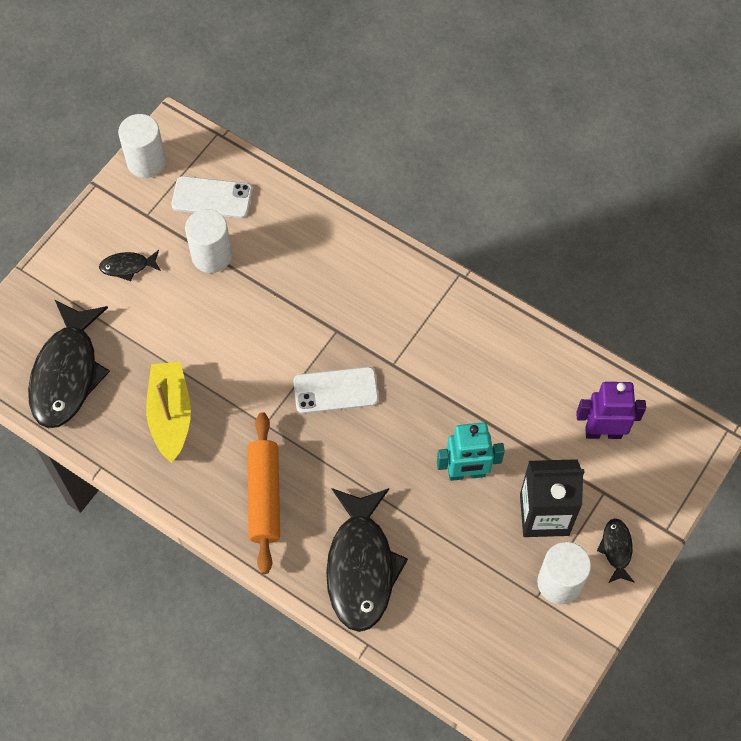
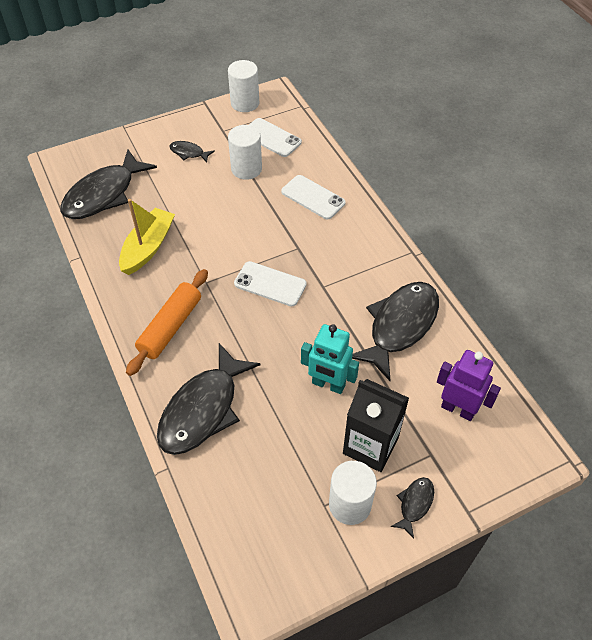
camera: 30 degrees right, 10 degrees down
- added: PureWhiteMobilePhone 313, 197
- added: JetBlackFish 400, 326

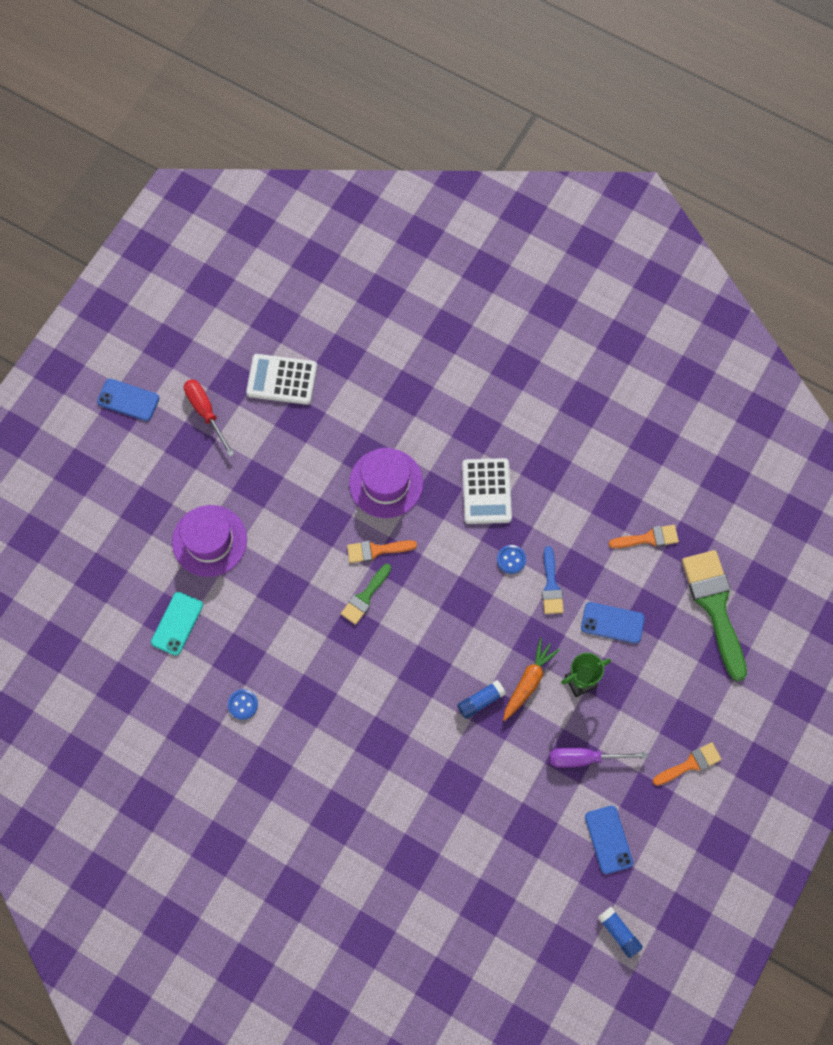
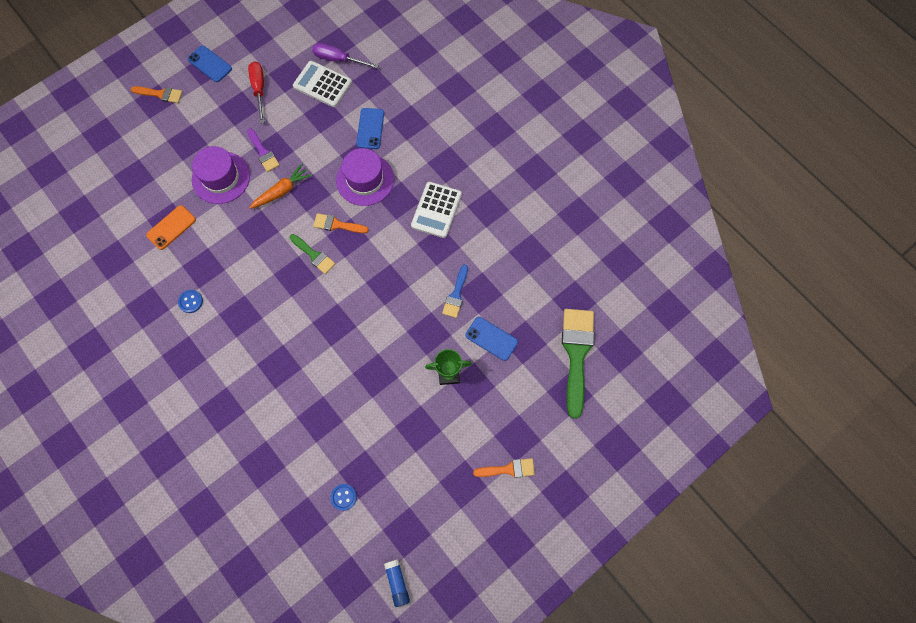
camera: 20 degrees right, 0 degrees up
- removed: RoyalBlueGlueStick 480, 701
- added: VioletPaintbrush 263, 152
- moved: RoyalBlueSewingButton 511, 559 to 343, 497
- moved: BrightOrangeRootVegetable 528, 681 to 282, 191
- moved: VioletHandScrewdriver 584, 758 to 338, 60
- moved: RoyalBlueMobilePhone 608, 839 to 370, 128
- moved: BrightOrangePaintbrush 648, 538 to 160, 94
- recoloured: TealMobilePhone 177, 623 to BrightOrangeMobilePhone 171, 227
- turned: GreenPaintbrush 365, 597 = 314, 255 105 degrees counterclockwise

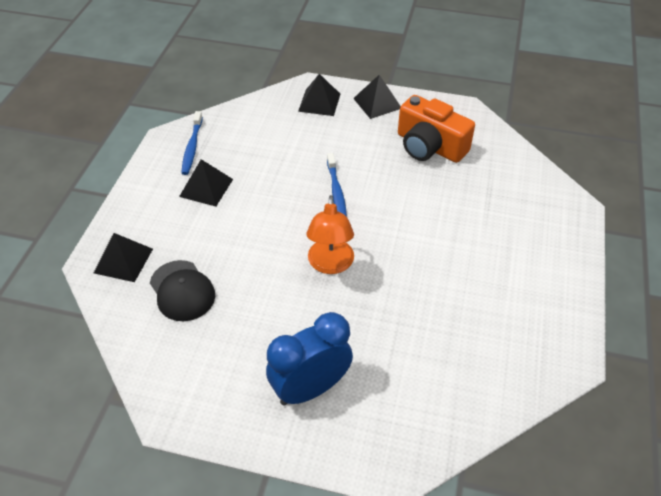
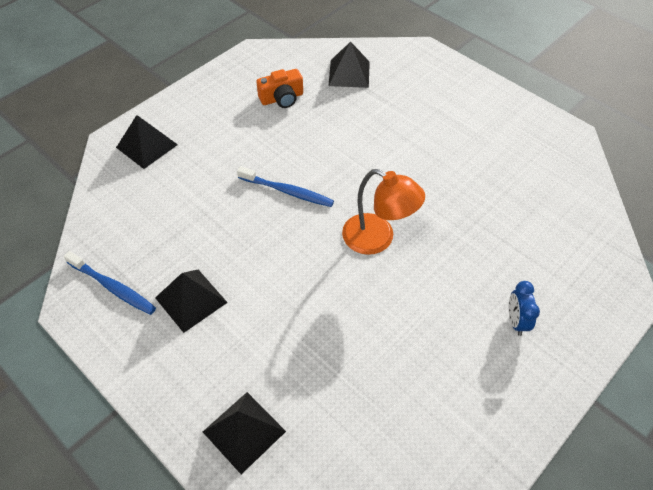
camera: 60 degrees left, 5 degrees up
- removed: JetBlackCap 182, 291
- moved: JetBlackPyramid 377, 103 to 349, 73
- resized: RoyalBlueAlarmClock 310, 388 = 516, 321 x0.47
- resized: BrightOrangePhotoCamera 429, 146 = 282, 98 x0.56

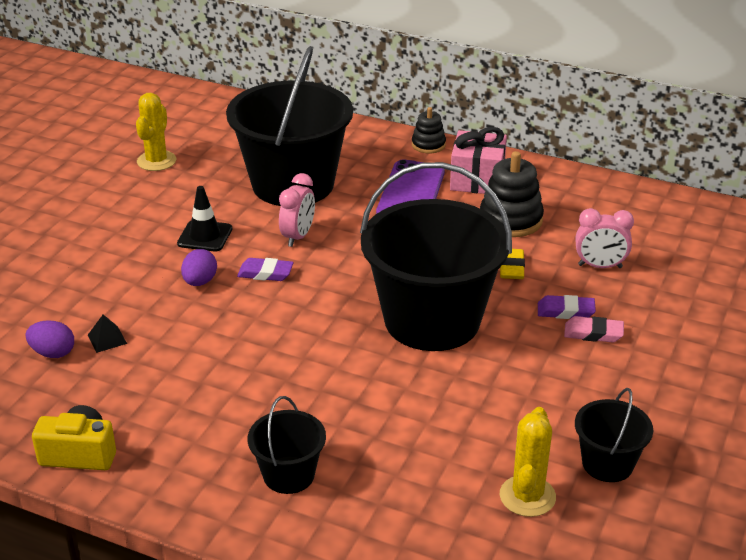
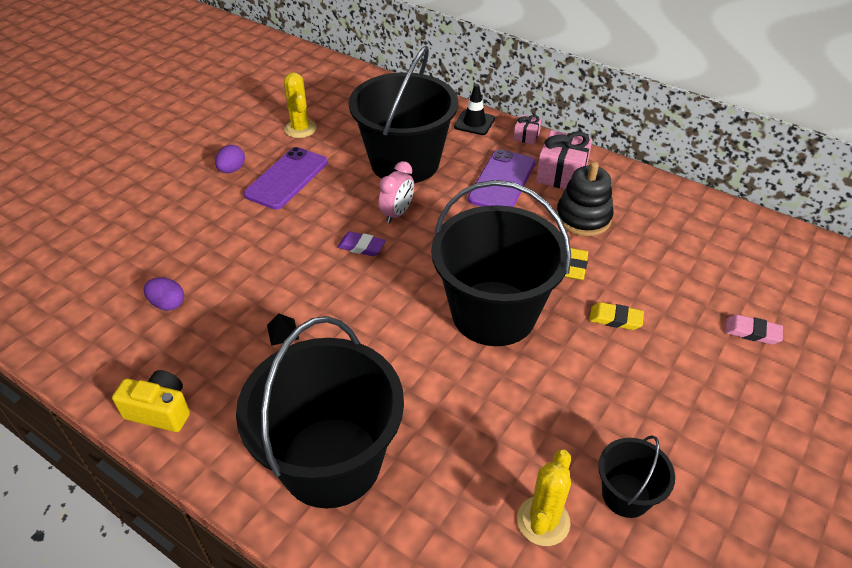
camera: 10 degrees right, 10 degrees up
- removed: RosyAlarmClock 600, 266
- added: VioletMobilePhone 287, 178
- moved: JetBlackPyramid 107, 339 to 283, 332
- moved: JetBlackRoadCone 205, 236 to 474, 123
- moved: VioletEggShape 200, 282 to 232, 170
- moved: RosyPencilEraser 593, 333 to 752, 332
- replaced: JetBlackStackingToy 428, 145 to RosyGift 526, 136
- recoloured: VioletPencilEraser 565, 311 to GoldenPencilEraser 615, 319
- turned: GoldenCactus 156, 161 = 300, 129 45 degrees counterclockwise
- resized: JetBlackBucket 289, 475 = 331, 461 x2.17

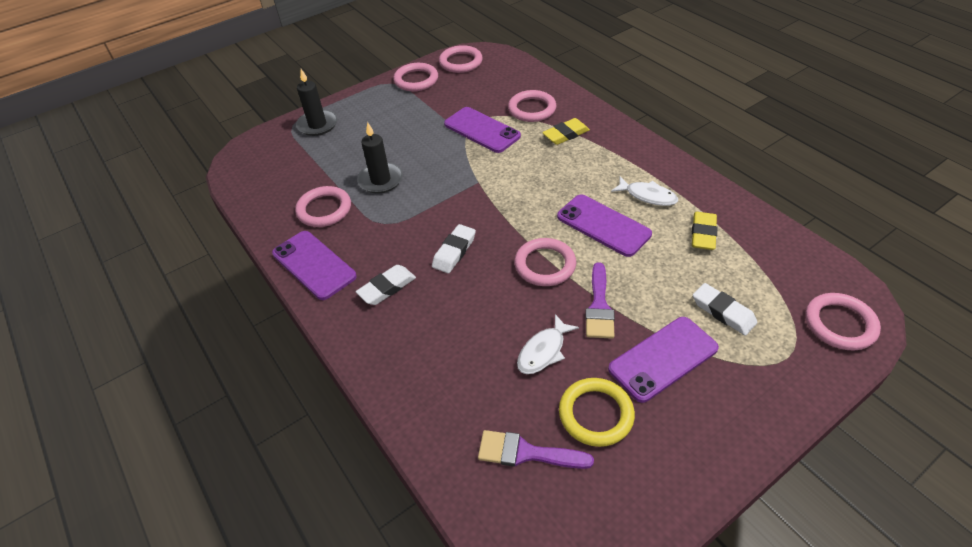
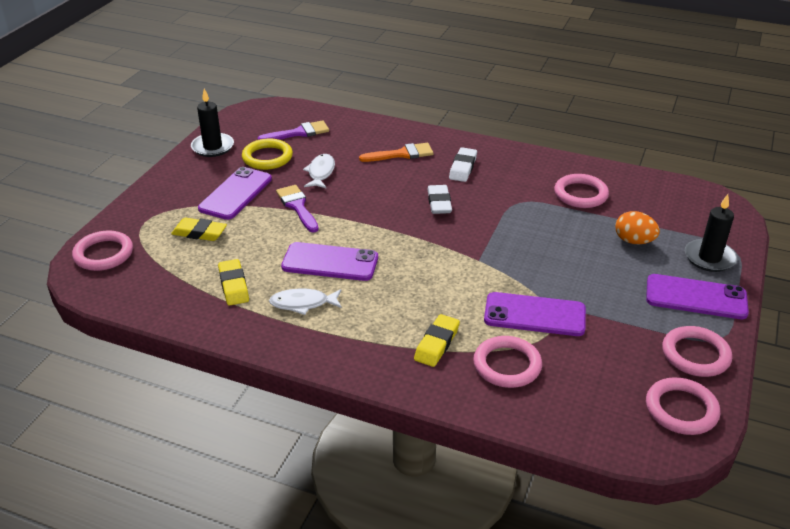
camera: 145 degrees right, 10 degrees down
- removed: RosyRing 545, 265
- added: BrightOrangePaintbrush 401, 154
- added: BrightOrangeEggShape 634, 241
- moved: VioletMobilePhone 313, 265 to 696, 297
- moved: JetBlackPillarCandle 380, 180 to 213, 147
- recoloured: PureWhitePencilEraser 723, 312 to GoldenPencilEraser 199, 233

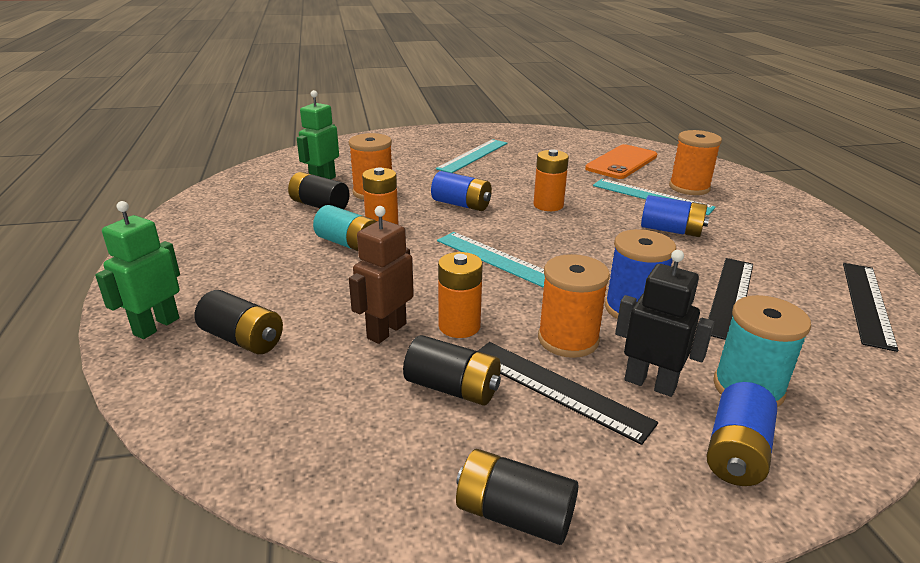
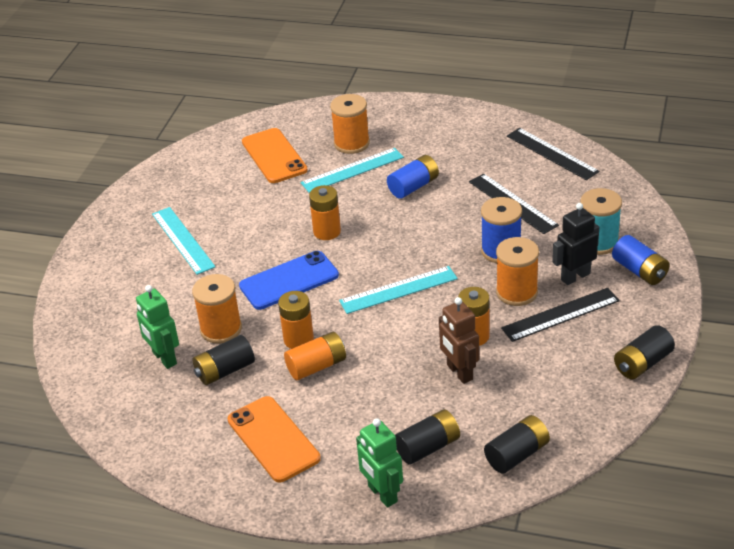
camera: 60 degrees left, 10 degrees up
- added: BrightOrangeMobilePhone 273, 439
- moved: JetBlackBattery 452, 388 to 517, 454
- replaced: RoyalBlueBattery 461, 204 to RoyalBlueMobilePhone 289, 281
- recoloured: TealBattery 348, 244 to BrightOrangeBattery 317, 366

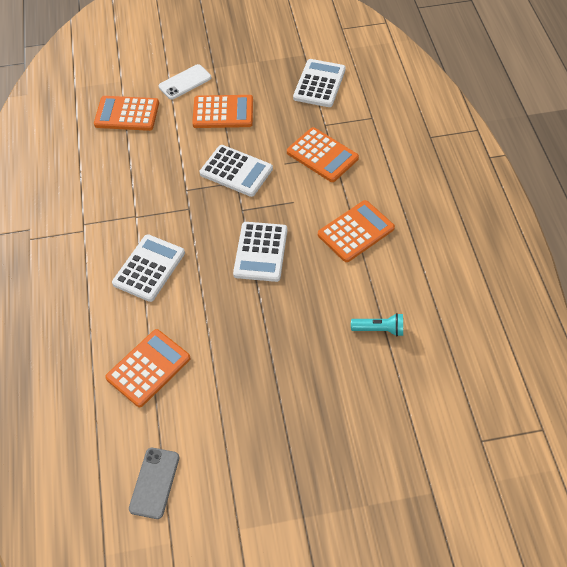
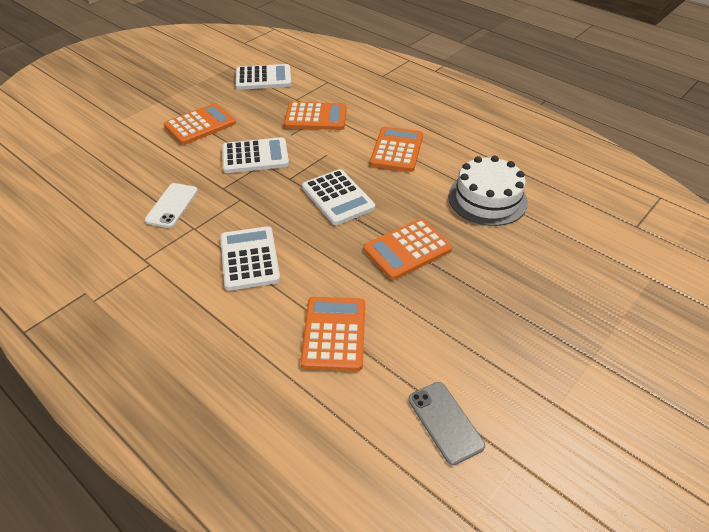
camera: 40 degrees left, 10 degrees down
- moved: BrightOrangeAddingMachine 127, 114 to 407, 249
- moved: PureWhiteMobilePhone 185, 82 to 172, 205
- replaced: TealFlashlight 379, 329 to PureWhiteGateau 487, 199
- turned: PureWhiteAddingMachine 319, 84 = 263, 78 105 degrees clockwise

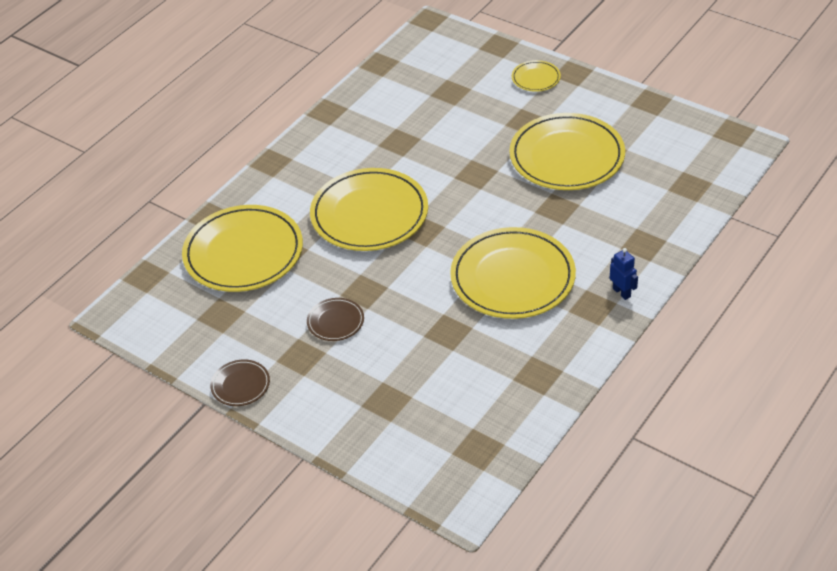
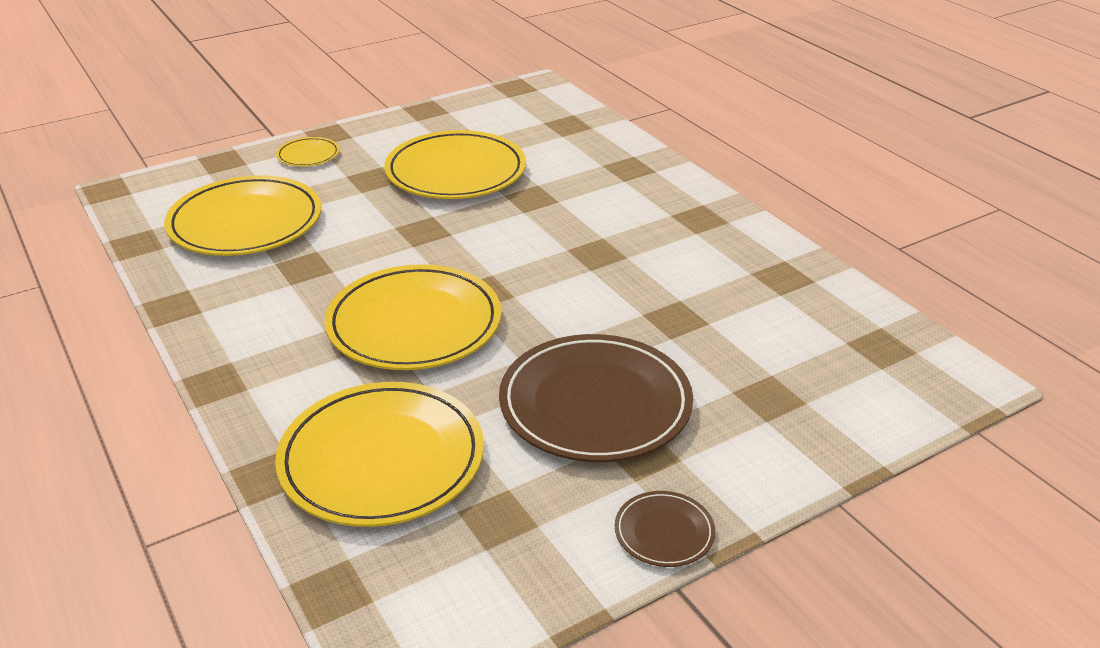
camera: 70 degrees left, 10 degrees down
- removed: RoyalBlueToyRobot 621, 292
- moved: GoldenFlatDish 512, 277 to 245, 222
- resized: DarkBrownFlatDish 335, 321 = 595, 404 x2.21

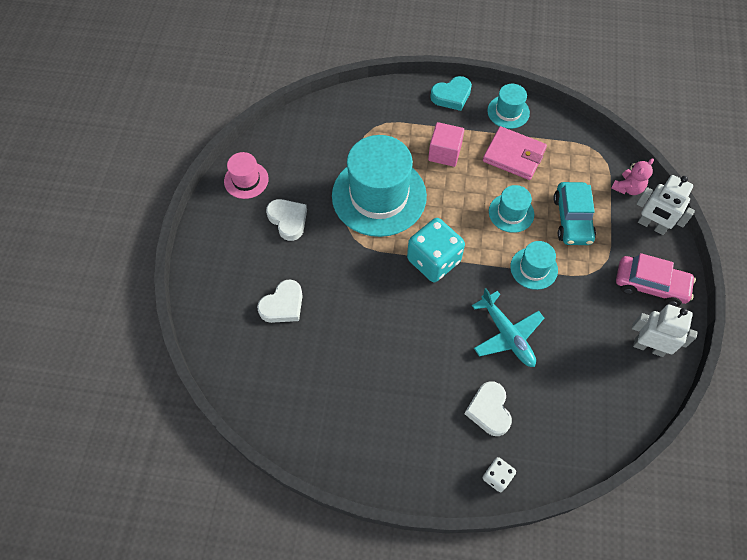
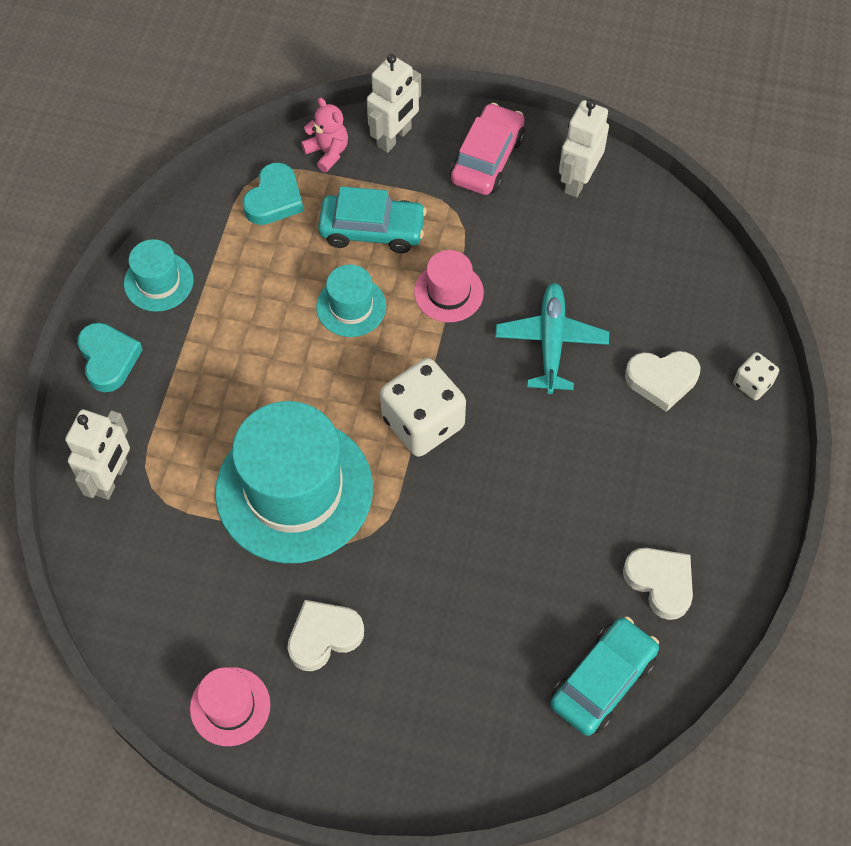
camera: 85 degrees left, 0 degrees up
- removed: RosyBlock 444, 153
- removed: RosyCardWallet 514, 155
- added: PureWhiteToyRobot 111, 478
- added: TealHeart 274, 199
- added: TealAutomobile 603, 681
- moved: PureWhiteHeart 283, 305 to 660, 582
- recoloured: TealGameDie 433, 260 to PureWhiteGameDie 423, 422
- recoloured: TealTallHat 534, 268 to RosyTallHat 448, 292
- turned: TealAeroplane 506, 334 = 551, 342 60 degrees counterclockwise

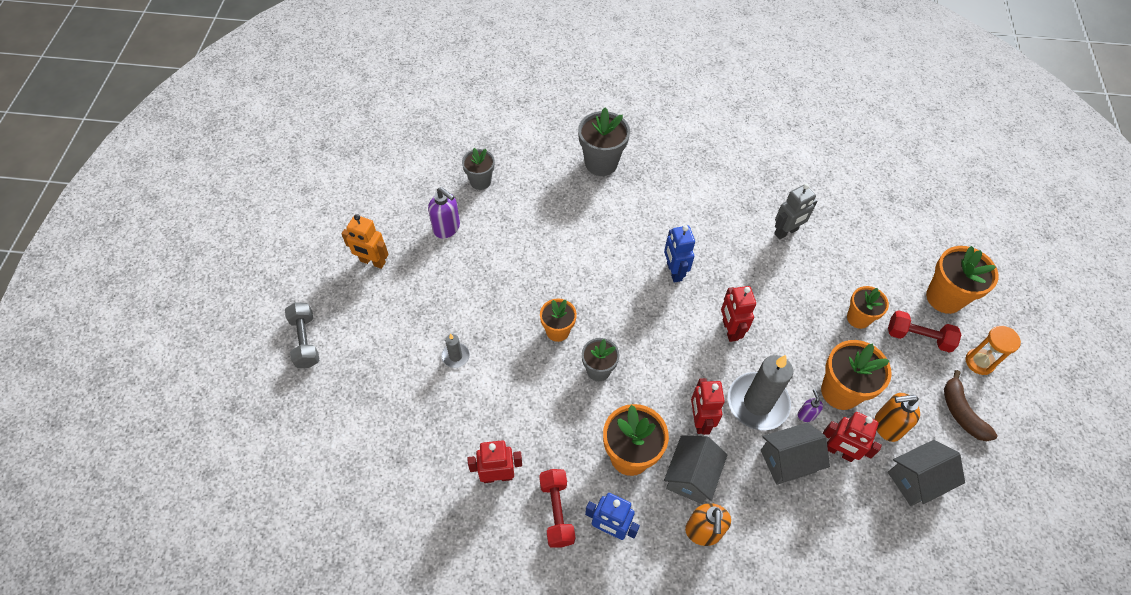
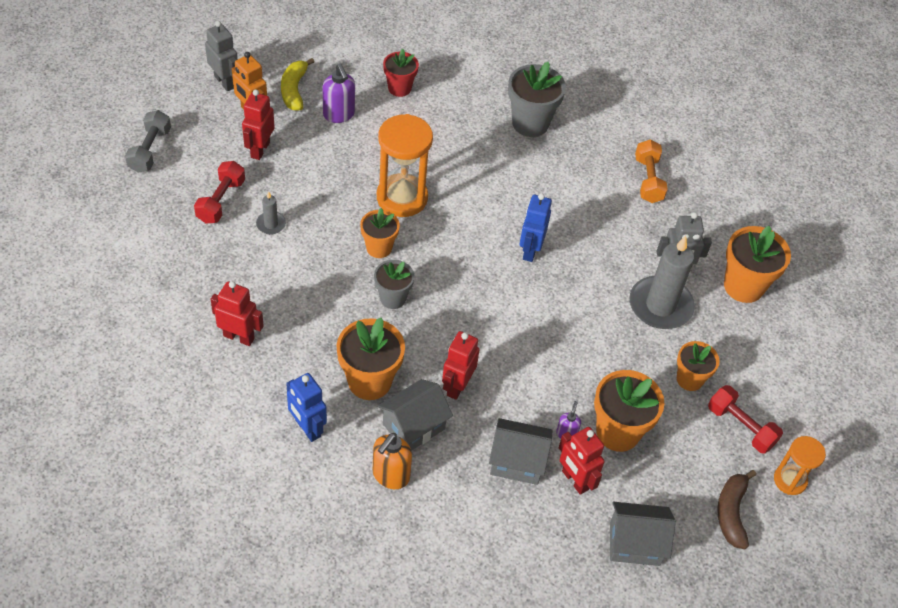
camera: 25 degrees right, 5 degrees down
- removed: BrightOrangePumpBottle 887, 426
- added: GrayToyRobot 225, 82
- added: GoldenBanana 294, 90
- added: BrightOrangeSandglass 402, 198
- added: BrightOrangeHandWeight 648, 180
- moved: RedHandWeight 556, 512 to 221, 201
- moved: RedToyRobot 729, 330 to 260, 149
- moved: GrayPillarCandle 757, 403 to 660, 305
- moved: BrightOrangeFlowerPot 944, 298 to 743, 286
- recoloured: GrayFlowerPot 480, 181 to RedFlowerPot 399, 88

